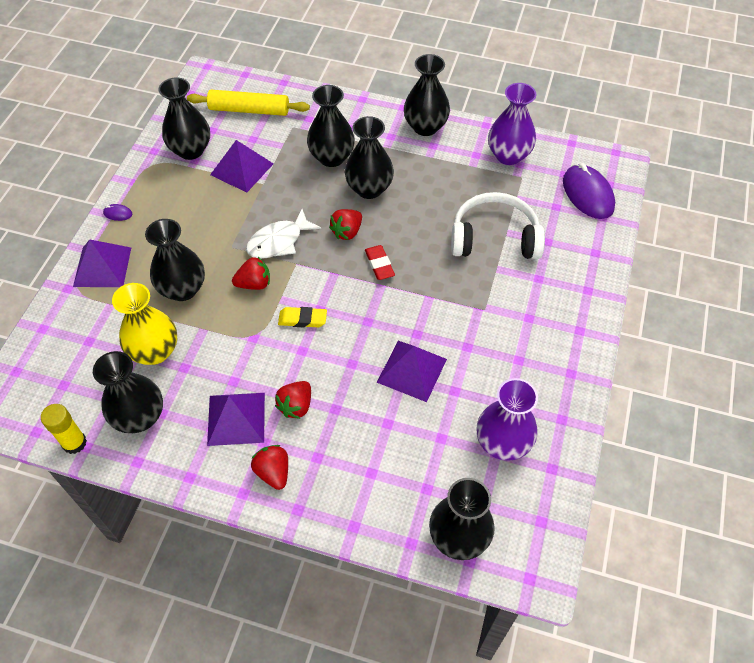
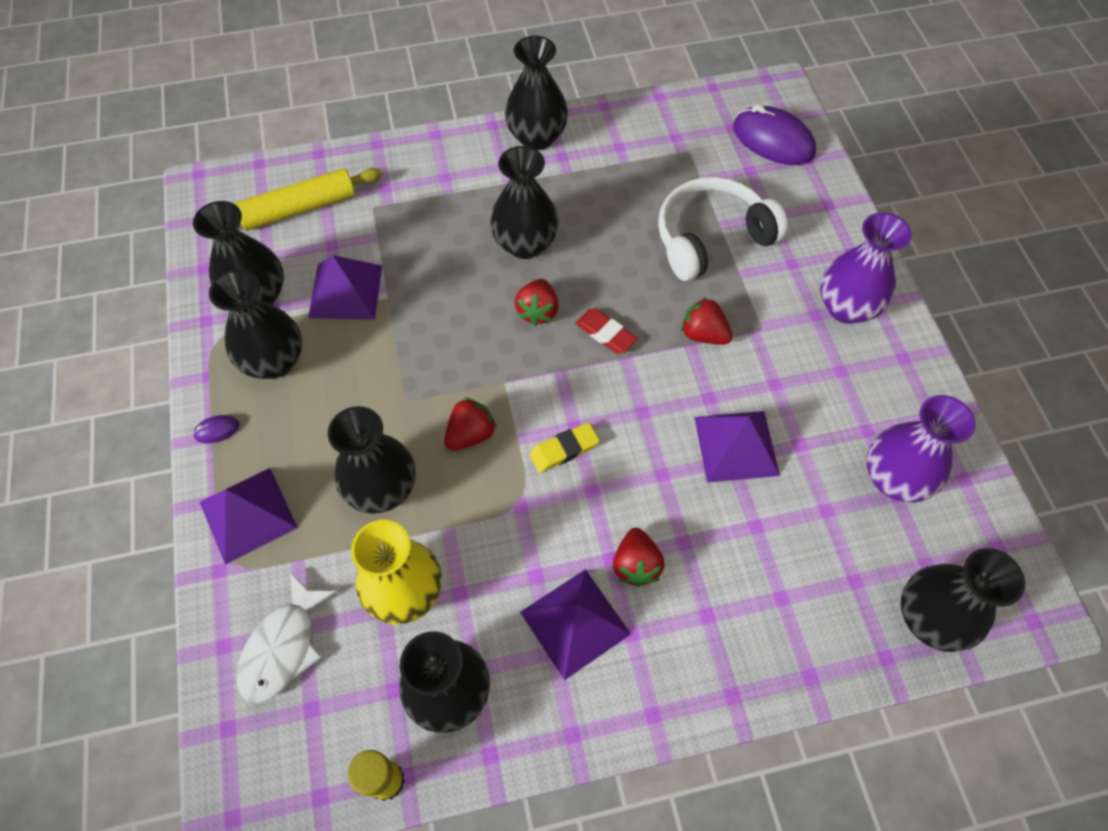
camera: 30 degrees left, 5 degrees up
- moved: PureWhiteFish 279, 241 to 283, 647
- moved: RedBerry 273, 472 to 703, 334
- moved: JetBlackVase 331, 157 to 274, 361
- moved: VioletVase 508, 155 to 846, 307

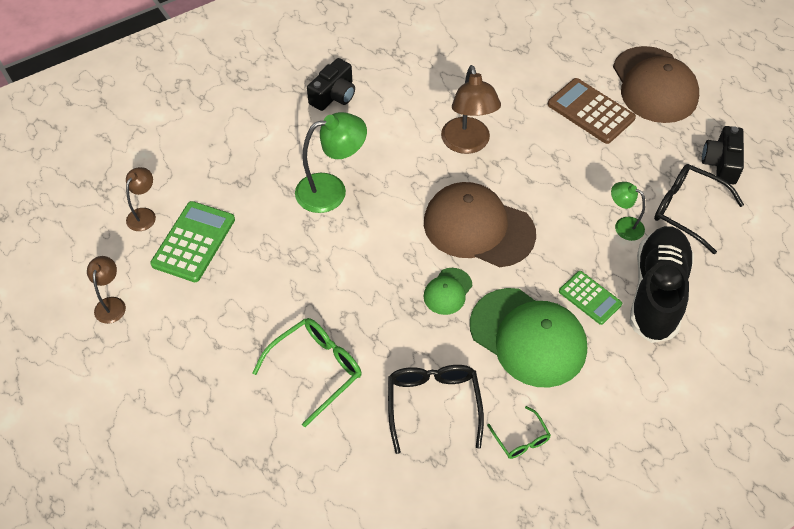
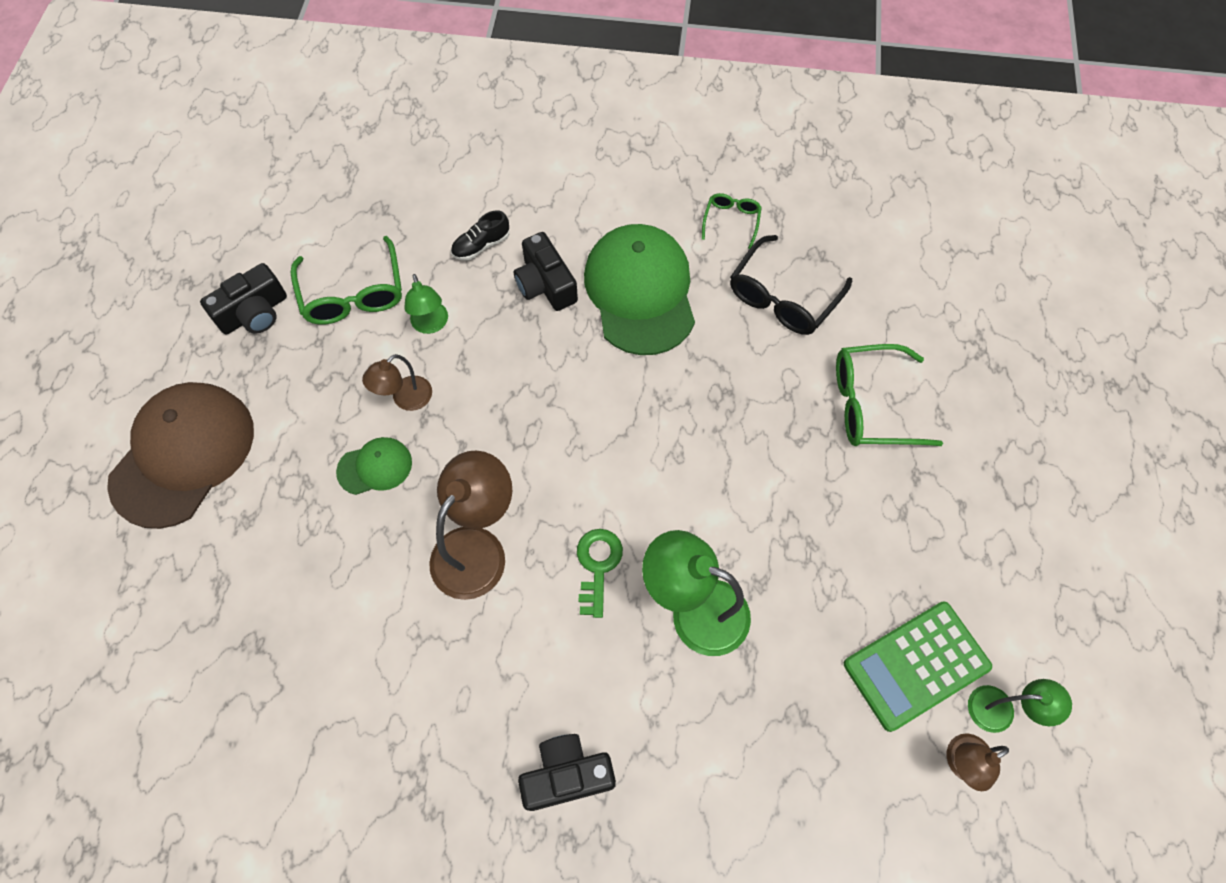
camera: 140 degrees left, 10 degrees up
- removed: DarkBrownCap 478, 228
- removed: DarkBrownAddingMachine 590, 111
- added: GreenDoorKey 597, 566
- added: GreenDeskLamp 1001, 710
- moved: DarkBrownDeskLamp 111, 304 to 406, 399
- moved: GreenCap 447, 291 to 375, 467
- replaced: GreenAddingMachine 590, 298 to JetBlackPhotoCamera 545, 284
- recoloured: JetBlackGlasses 687, 210 to GreenGlasses 353, 293
- resized: JetBlackLaceUpShoe 657, 293 = 481, 245 x0.41

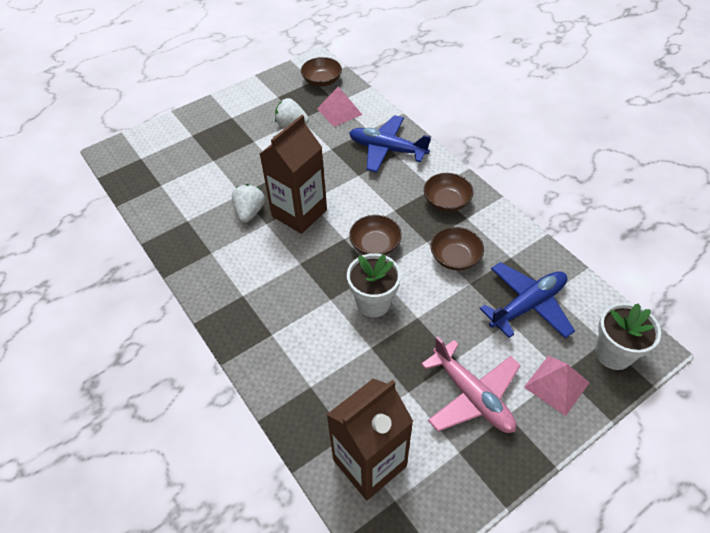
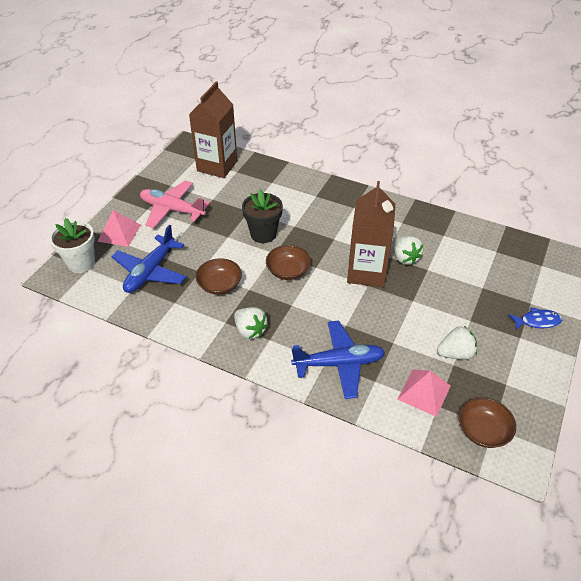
camera: 150 degrees right, 5 degrees down
- added: RoyalBlueFish 537, 321
- replaced: DarkBrownServingBowl 446, 201 to PureWhiteBerry 250, 330
- recoloured: PureWhiteFlowerPot 373, 303 to JetBlackFlowerPot 263, 234

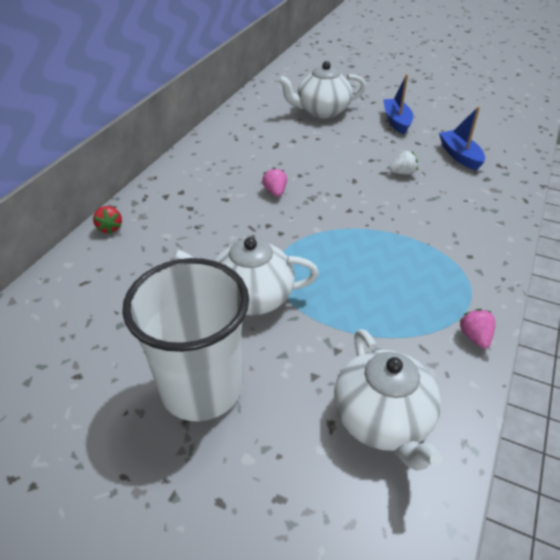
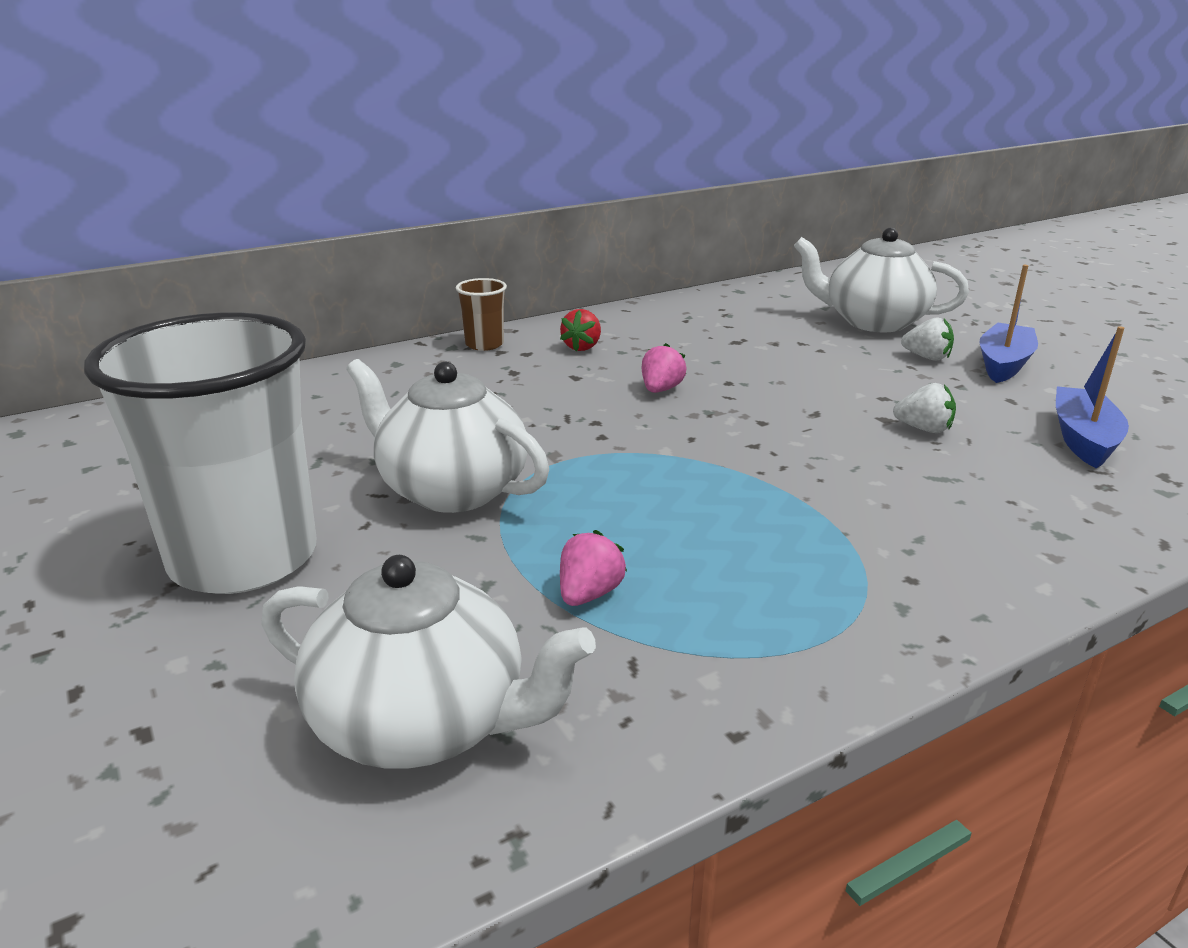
camera: 35 degrees right, 15 degrees down
- added: DarkBrownCup 484, 344
- added: PureWhiteBerry 926, 357
- moved: RedBerry 110, 228 to 582, 347
- moved: RosyBerry 474, 337 to 589, 594
- turned: PureWhiteTeapot 383, 420 = 423, 723 90 degrees counterclockwise

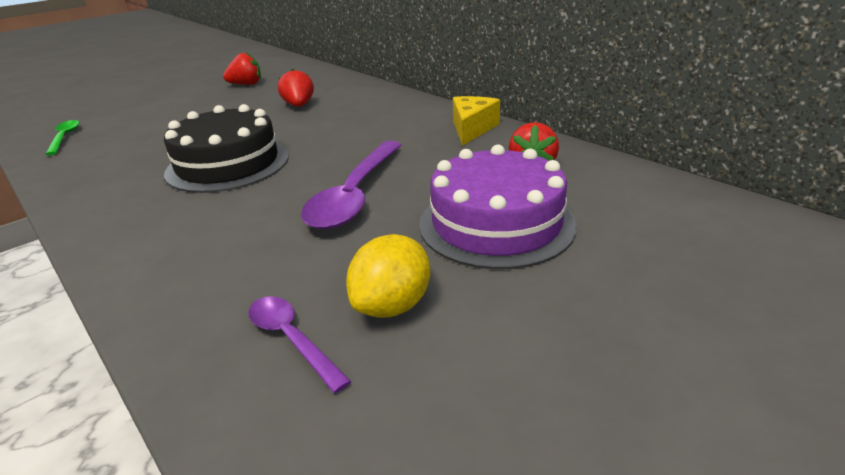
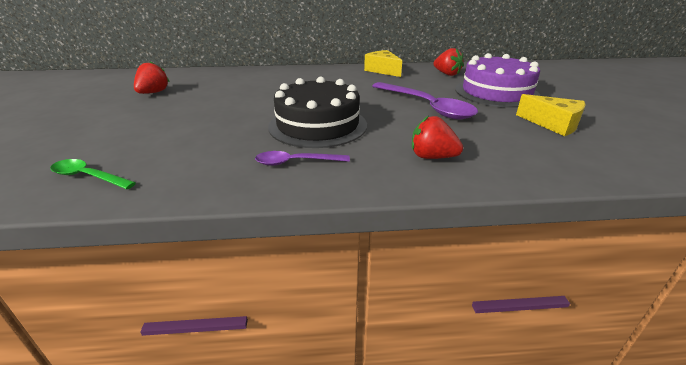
camera: 55 degrees left, 0 degrees up
- moved: VioletTablespoon 292, 339 to 296, 162
- moved: RedBerry 299, 106 to 432, 157
- replaced: GoldenToyLemon 392, 305 to GoldenCheeseWedge 553, 124

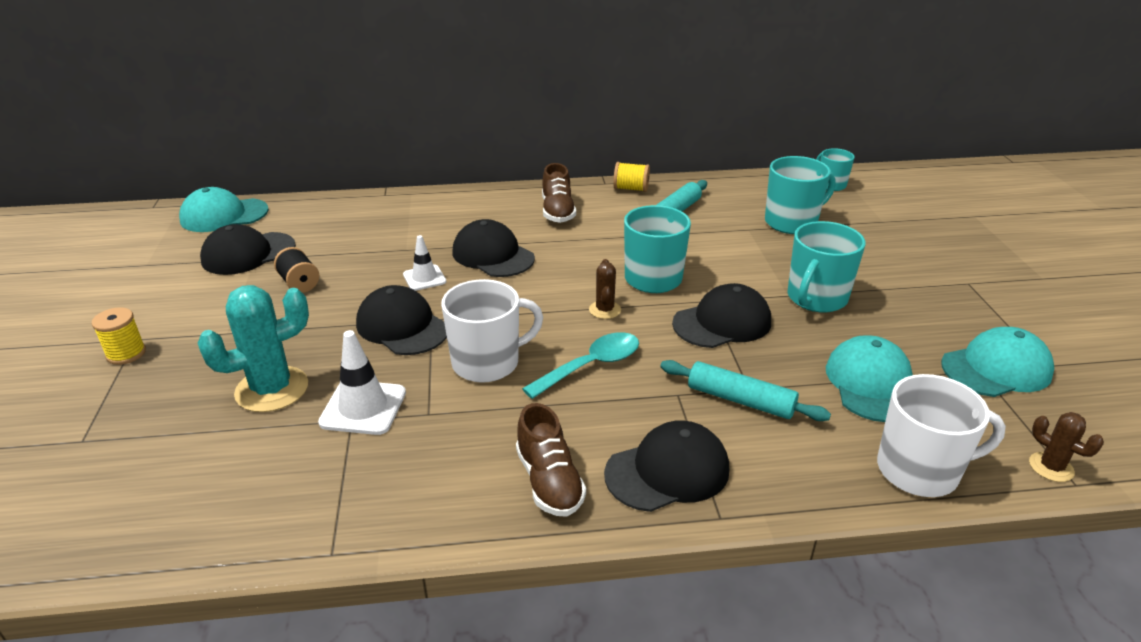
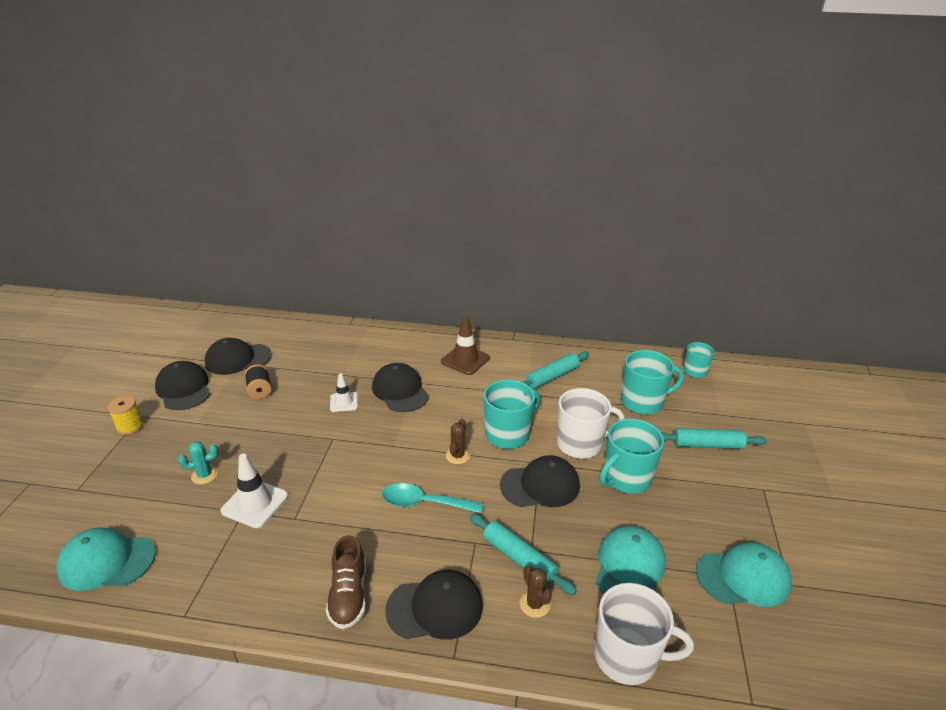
camera: 15 degrees right, 0 degrees up
- removed: GoldenBobbin 631, 189
- added: TealRollingPin 707, 445
- moved: TealCap 224, 215 to 107, 561
- moved: JetBlackCap 402, 326 to 184, 389
- moved: PureWhiteCoffeeMug 487, 363 to 580, 444
- moved: DarkBrownCactus 1051, 467 to 534, 604
- replaced: DarkBrownLaceUpShoe 557, 211 to DarkBrownRoadCone 465, 360
- turned: TealTablespoon 591, 366 = 424, 503 150 degrees counterclockwise
- resized: TealCactus 272, 389 = 204, 475 x0.52

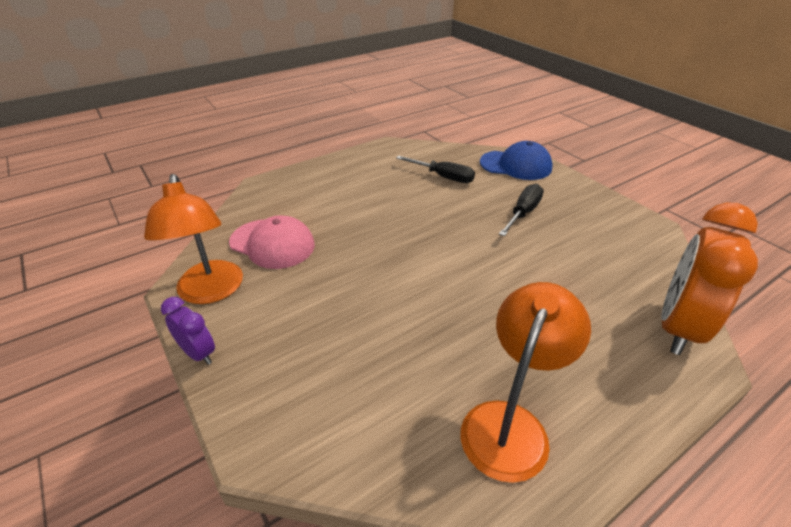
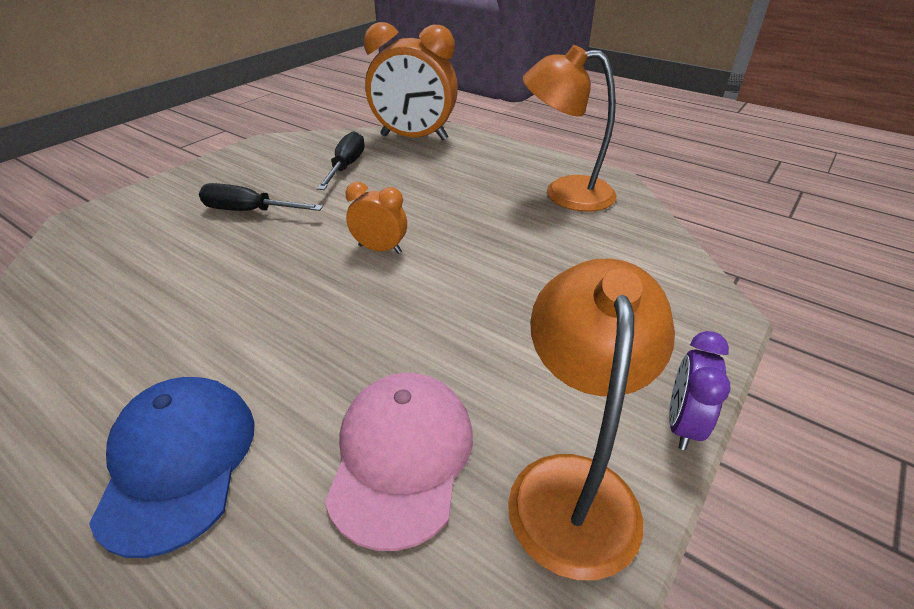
camera: 110 degrees left, 0 degrees up
- added: BrightOrangeAlarmClock 380, 249
- moved: JetBlackHandScrewdriver 443, 177 to 346, 166
- moved: RoyalBlueCap 516, 165 to 178, 462
- turned: BrightOrangeDeskLamp 210, 292 = 573, 485 45 degrees counterclockwise

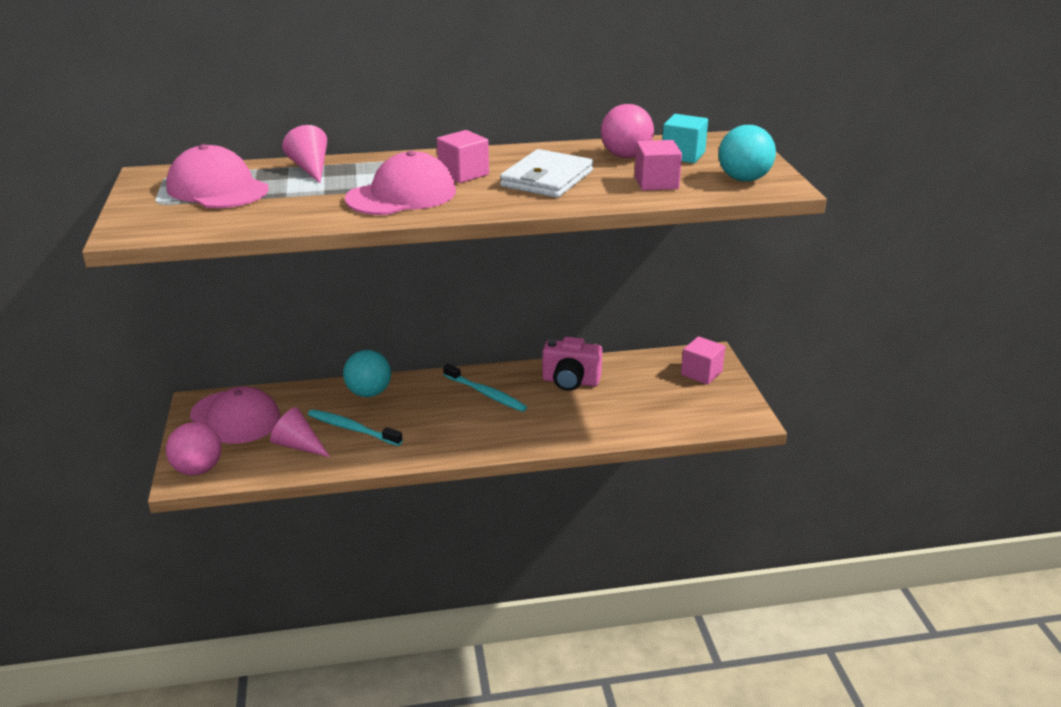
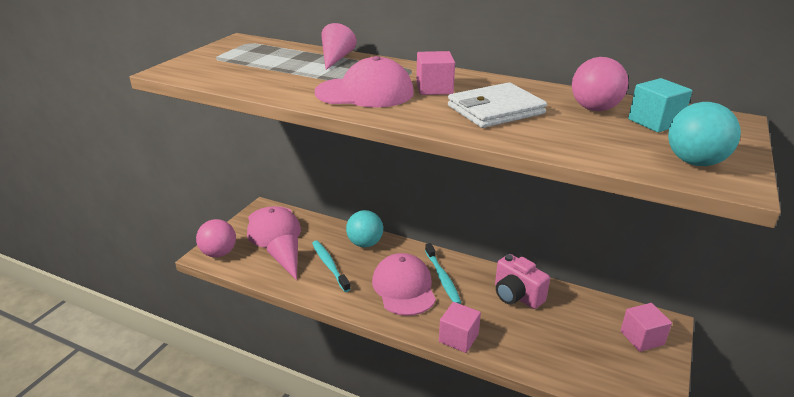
camera: 35 degrees right, 0 degrees up
- moved: RosyCap 217, 188 to 404, 287
- moved: RosyBlock 656, 183 to 458, 338

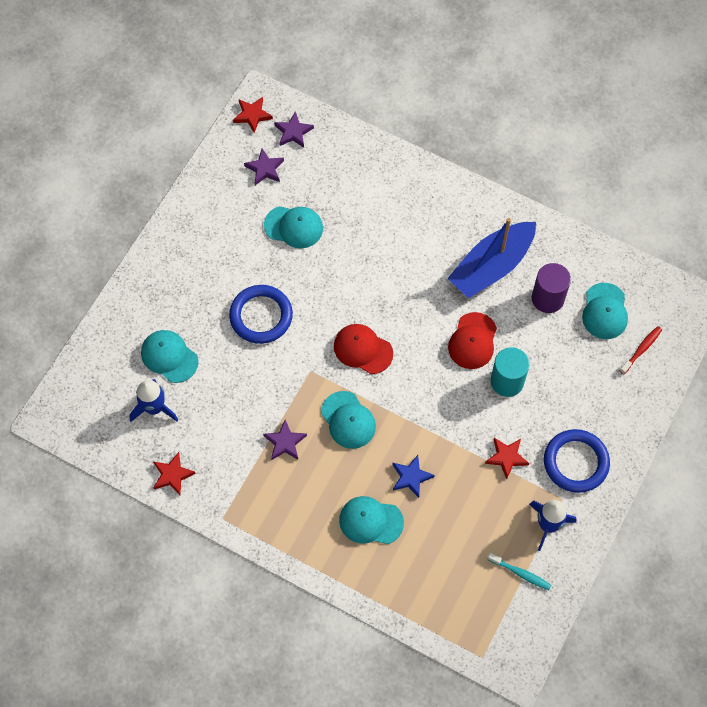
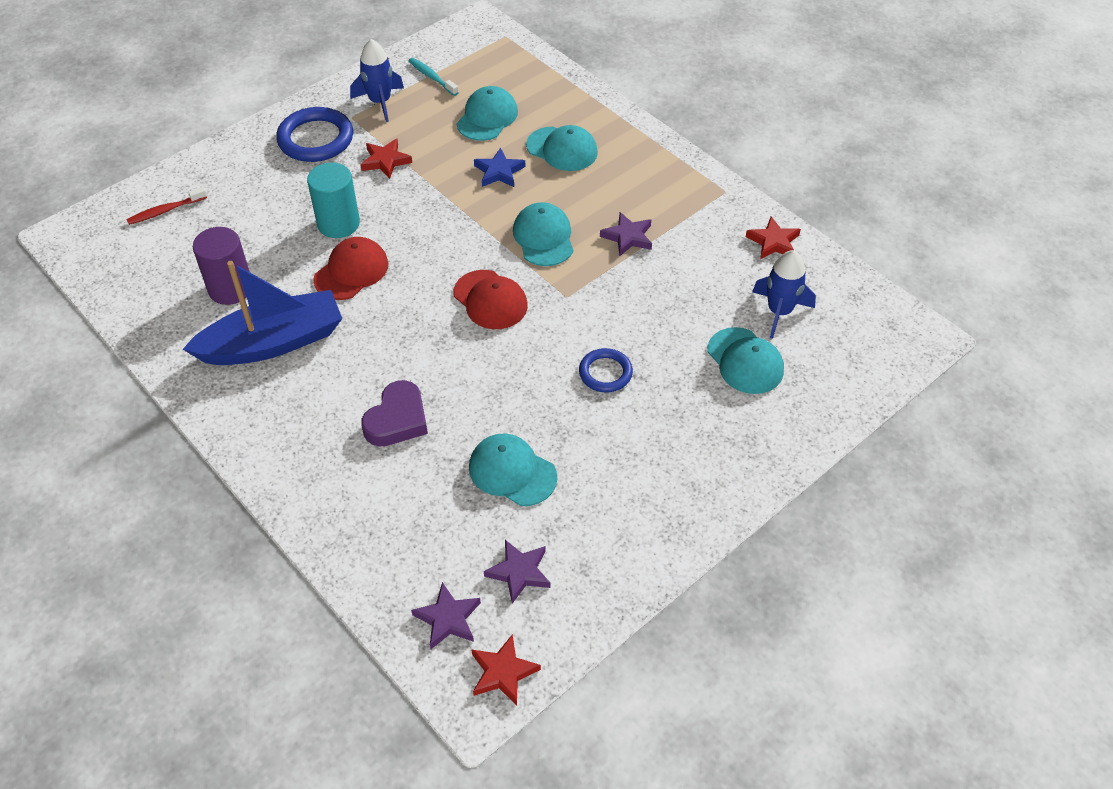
camera: 160 degrees left, 15 degrees down
- added: VioletHeart 397, 419
- moved: TealCap 605, 311 to 487, 117
- resized: RoyalBlueRing 261, 316 = 605, 373 x0.60

